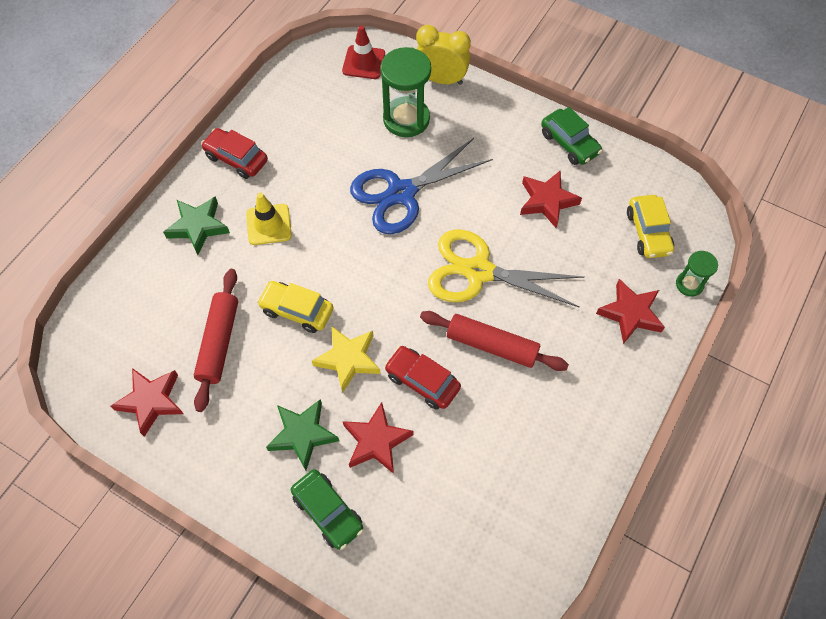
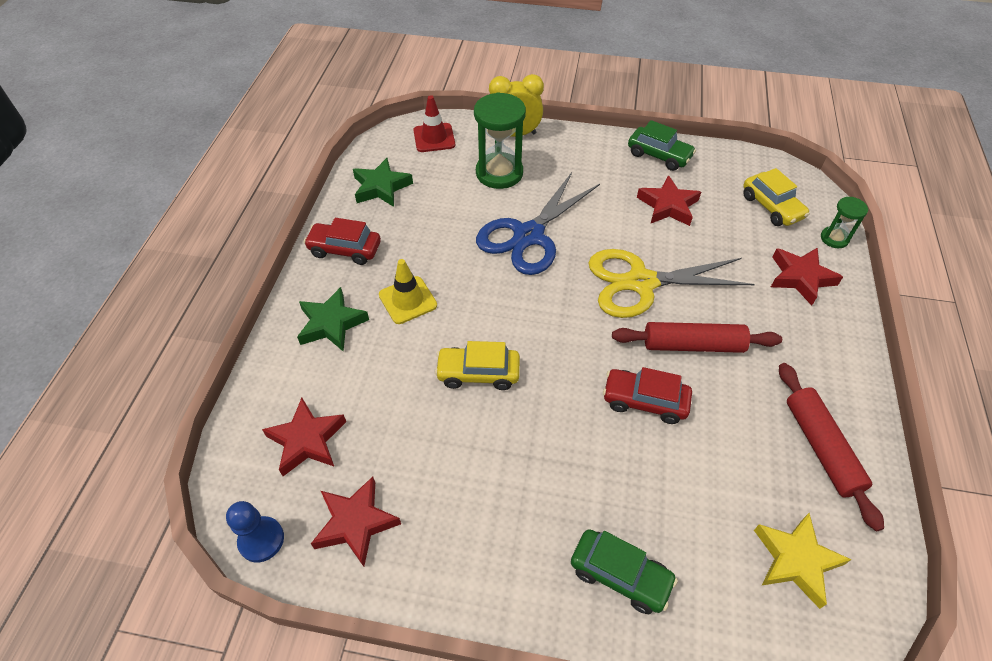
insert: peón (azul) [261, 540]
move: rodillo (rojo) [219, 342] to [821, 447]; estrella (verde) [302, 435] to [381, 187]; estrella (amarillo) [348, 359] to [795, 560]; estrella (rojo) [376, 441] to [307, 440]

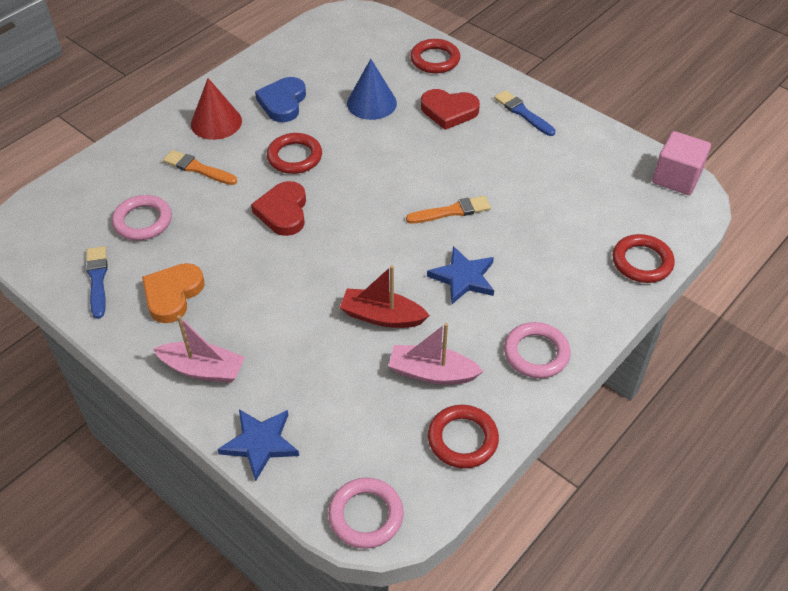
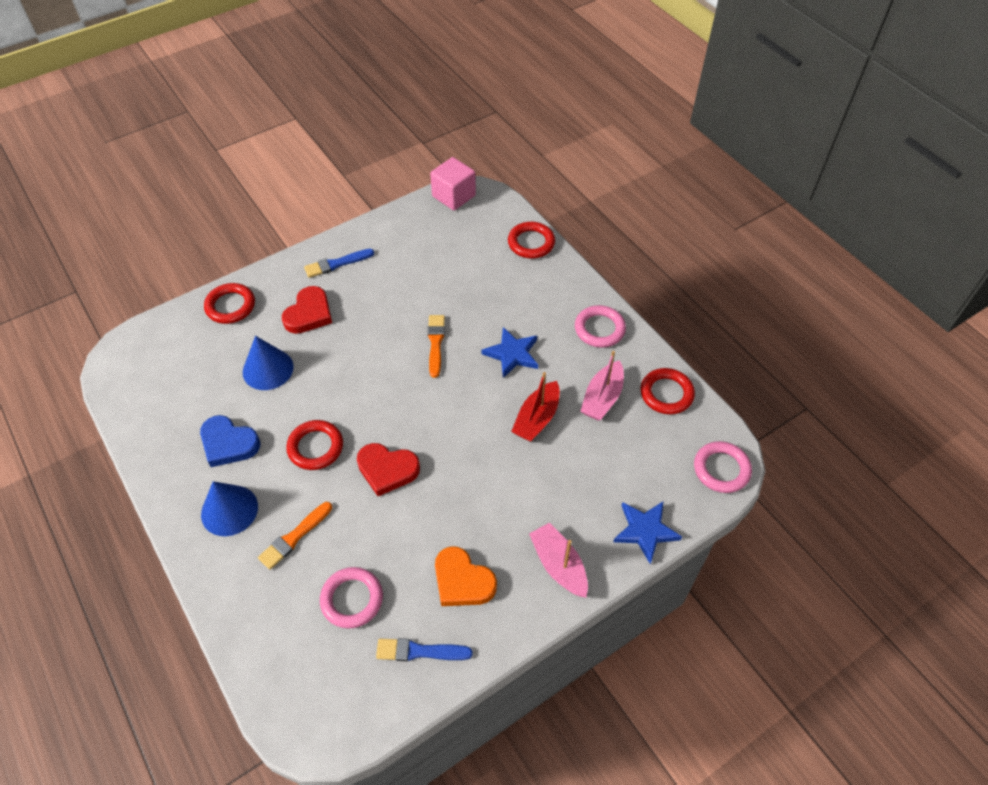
recolor: cono (rojo) [216, 122] to cono (azul) [229, 510]
rotate: barco (rosa) [203, 369] = [558, 565] 60 degrees counterclockwise

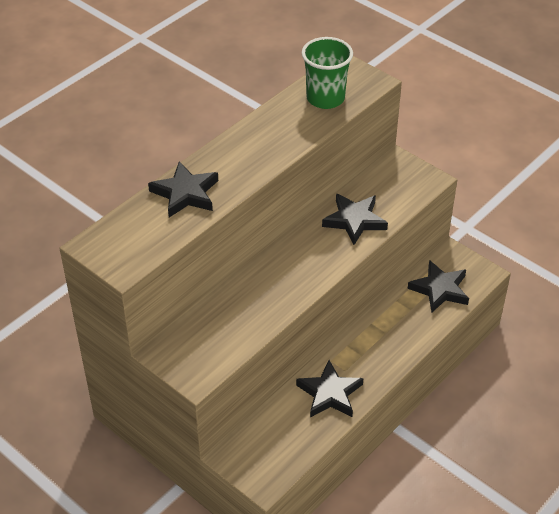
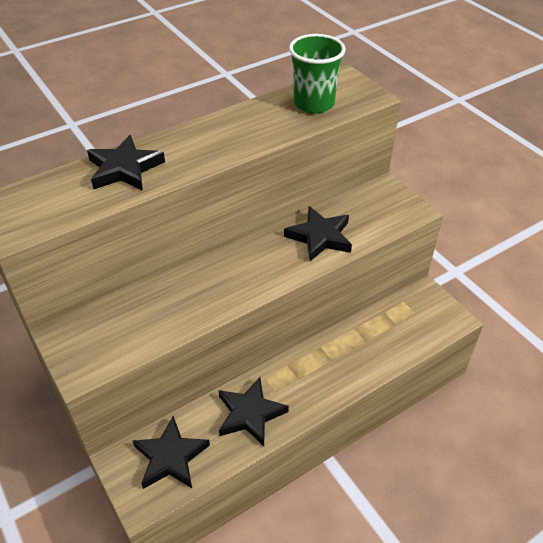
move: estrella (negro) [440, 289] to [171, 457]

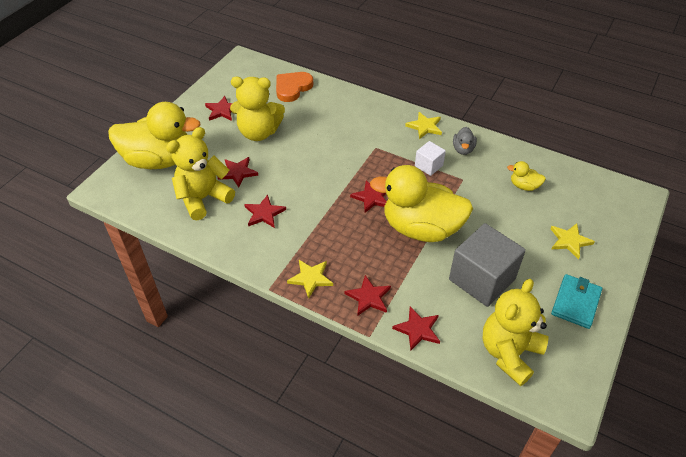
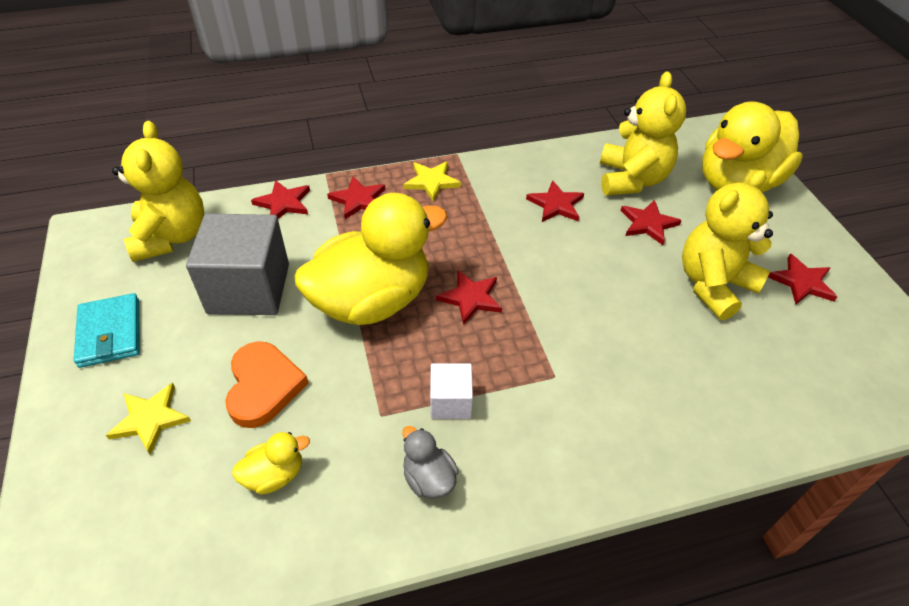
delete: estrella (amarillo) [424, 126]
move: corazón (naranja) [292, 88] to [263, 386]

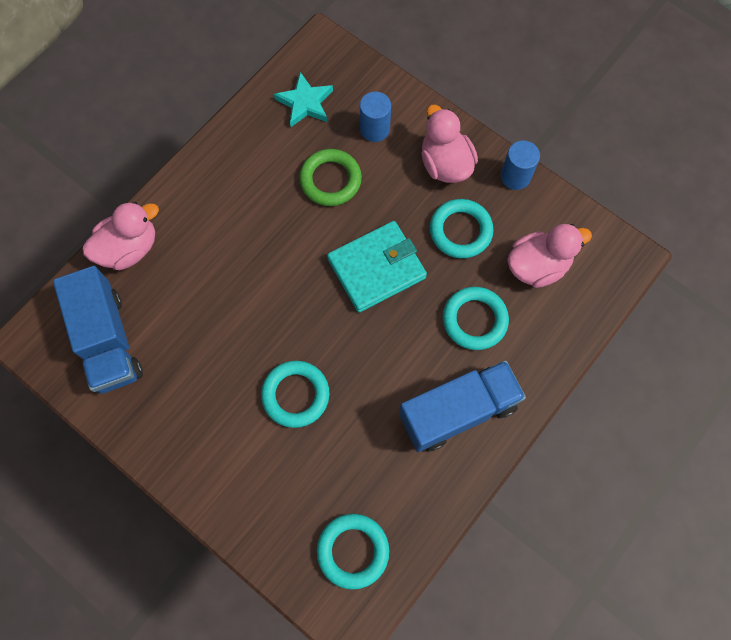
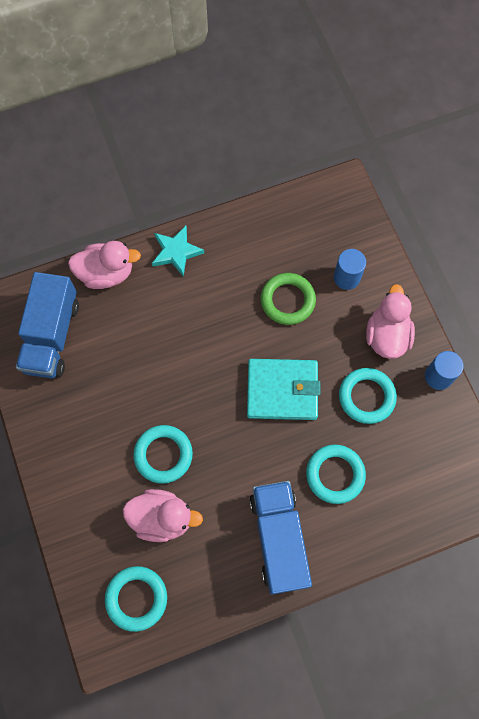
move: estrella (turquesa) [305, 103] to [176, 252]; pato (rosa) [537, 266] to [162, 518]
rotate: camión (azul) [458, 411] = [279, 539] 105 degrees counterclockwise

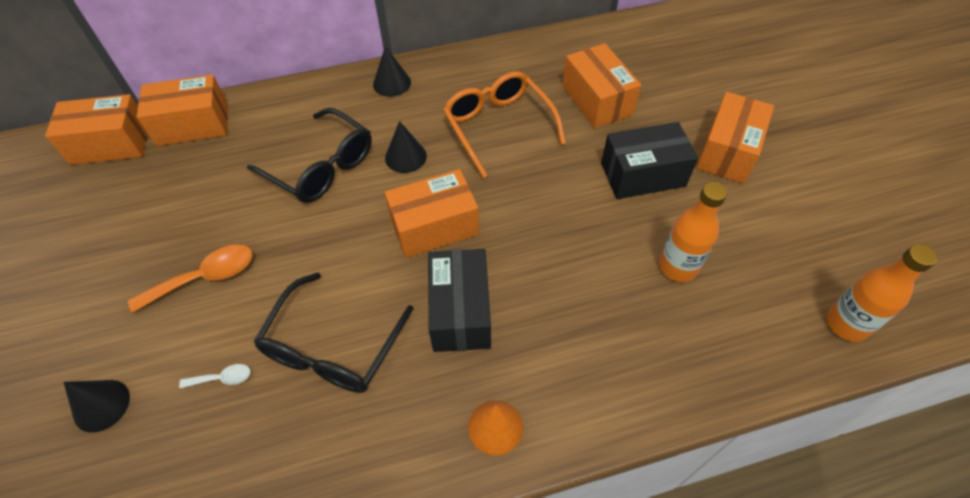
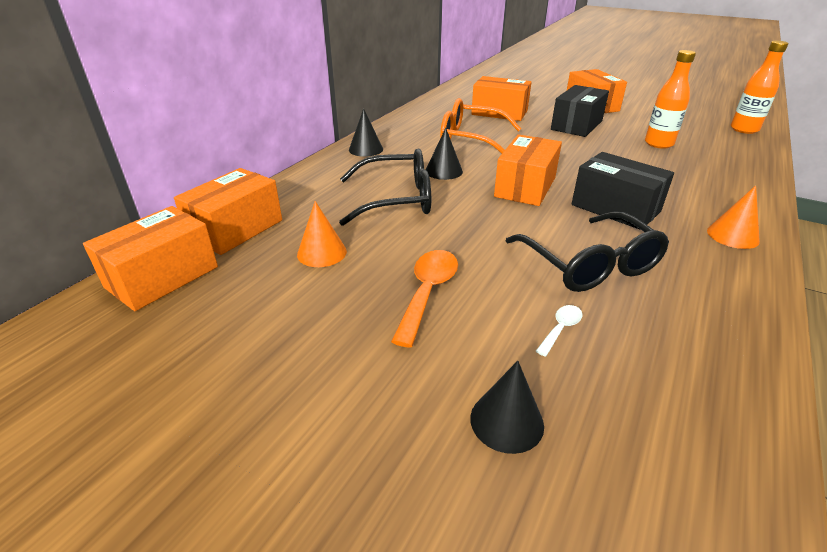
insert: cono (naranja) [322, 253]

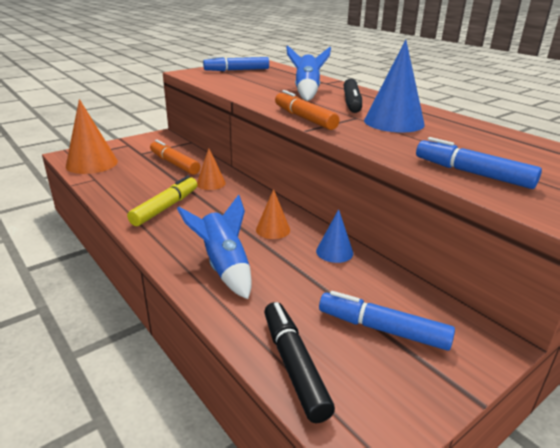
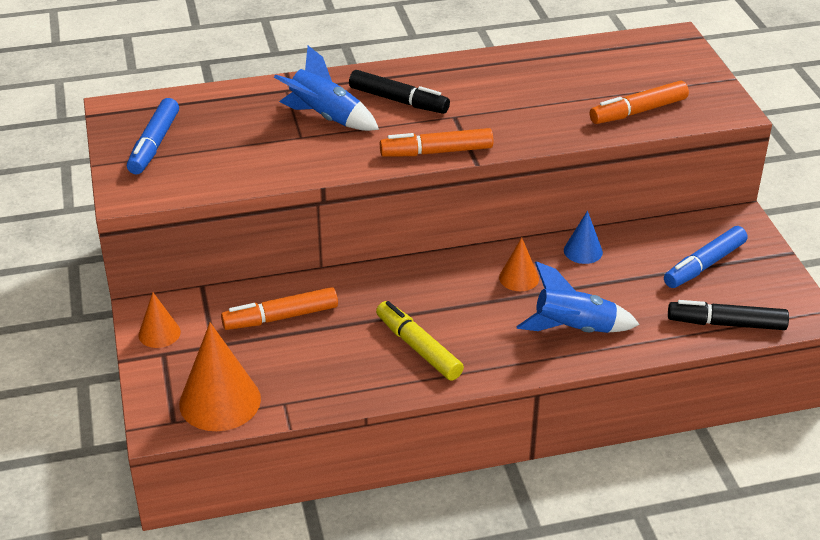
delete: cono (azul) [394, 122]
move: cono (naranja) [211, 183] to [159, 333]
recolor: rotulador (azul) [472, 173] to rotulador (naranja) [638, 111]

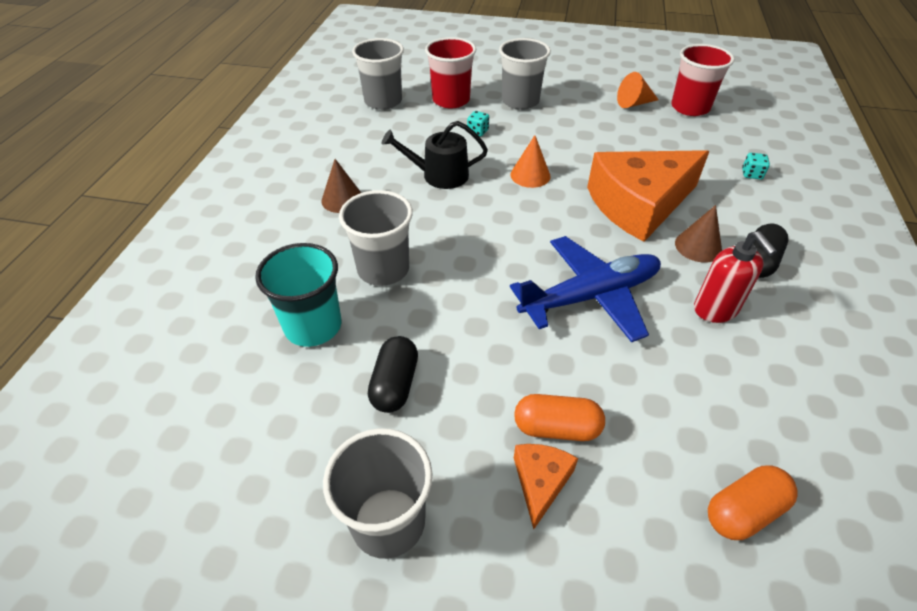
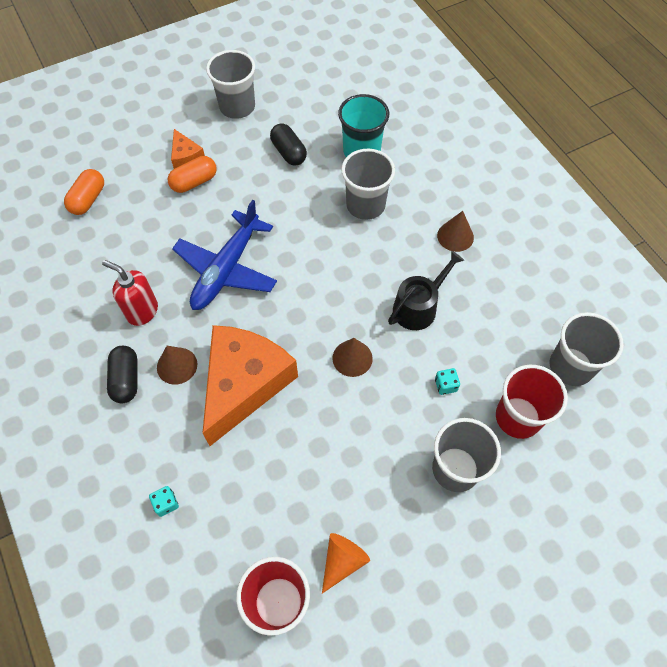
recolor: cono (naranja) [530, 175] to cono (marrón) [352, 358]

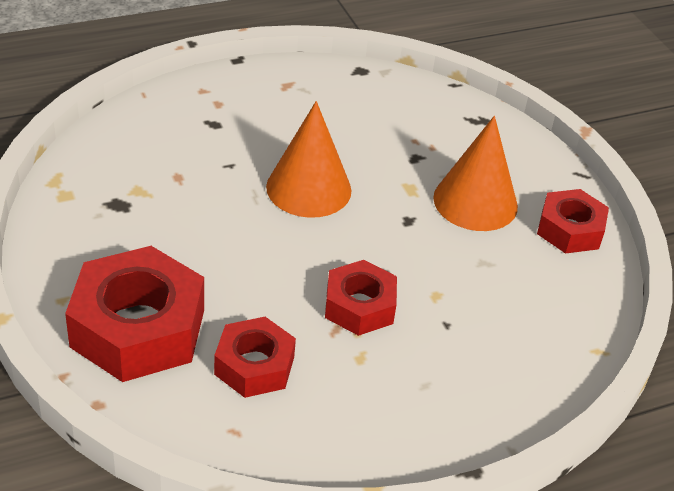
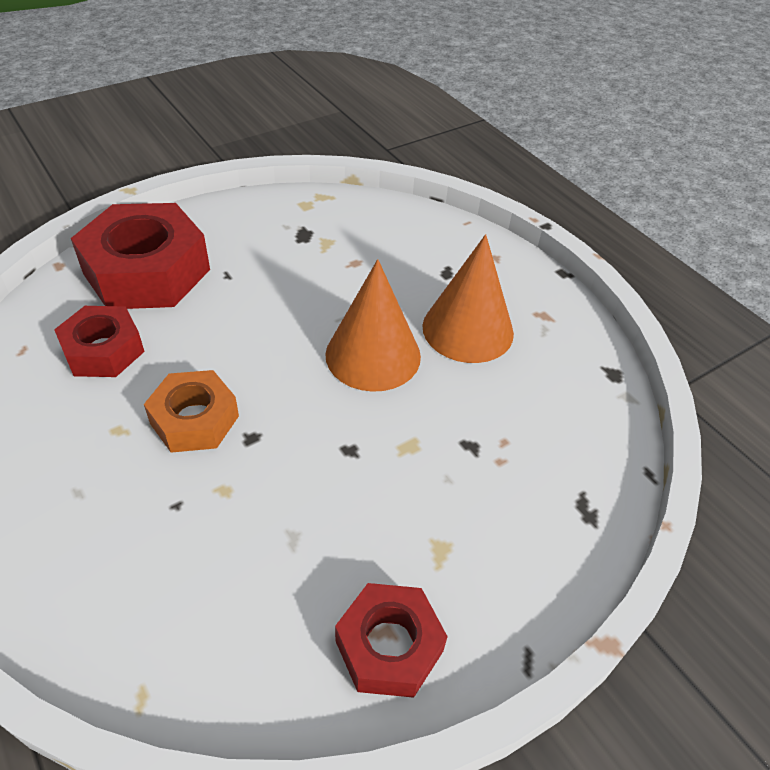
move: cono (naranja) [475, 202] to [468, 329]
recolor: tuerca (rojo) [359, 306] to tuerca (naranja) [194, 420]

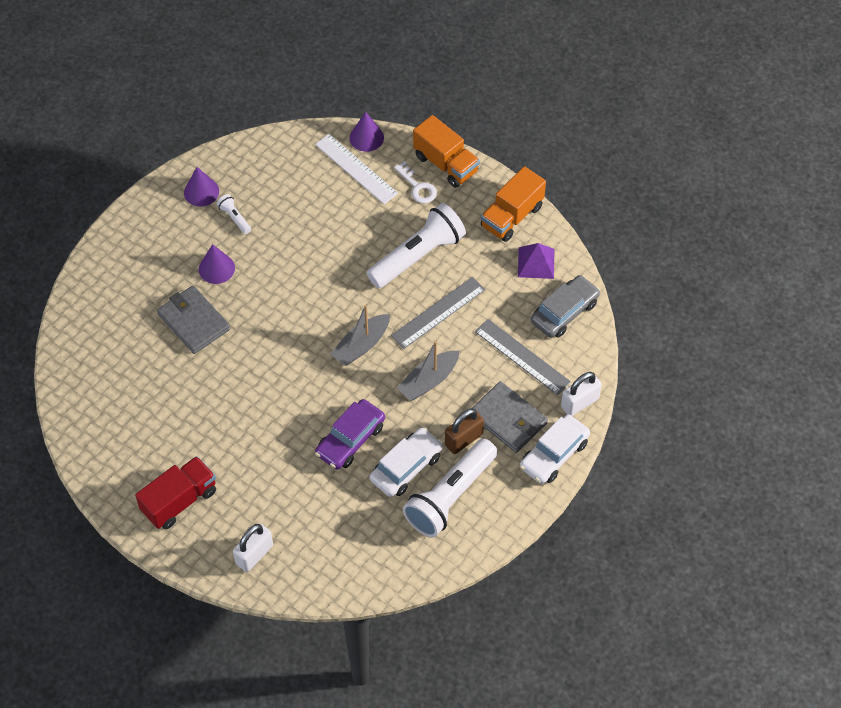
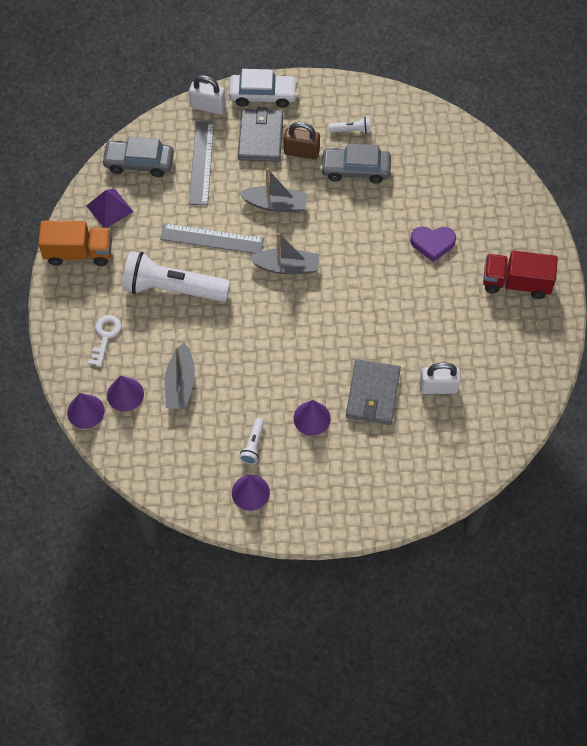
delete: coche (morado) [350, 440]; camión (naranja) [446, 164]
insert: barco (gris) [180, 383]; corazón (morado) [432, 243]
move: candado (blanco) [254, 554] to [438, 387]
replace: regla (blanco) [356, 169] to cono (morado) [125, 394]
recolor: coche (blanco) [406, 467] to coche (gris) [355, 169]
resize: lámpara de mano (blanco) [450, 496] = [351, 130] x0.43

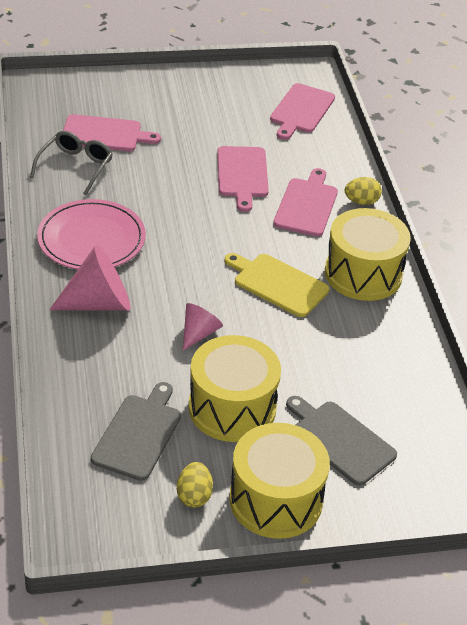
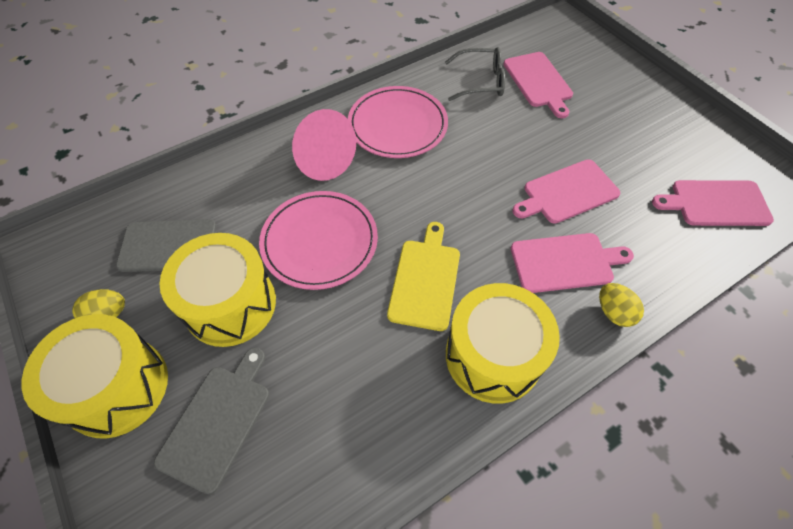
replace: cono (rosa) [199, 333] to plato (rosa) [319, 241]

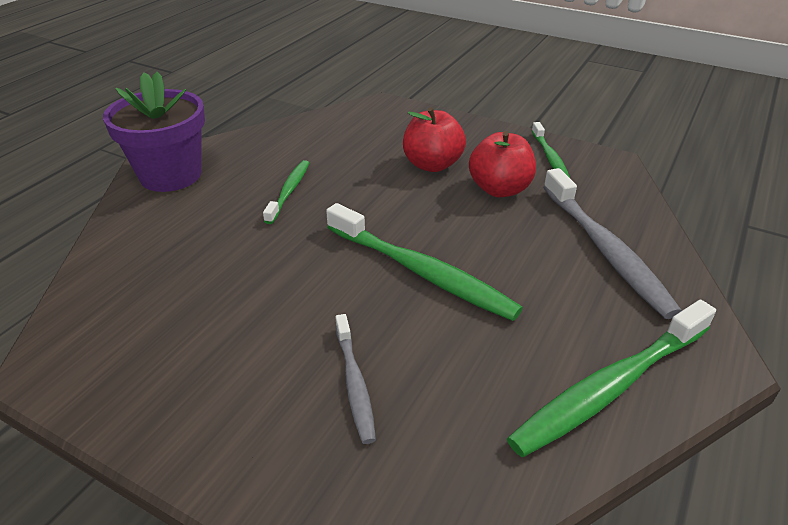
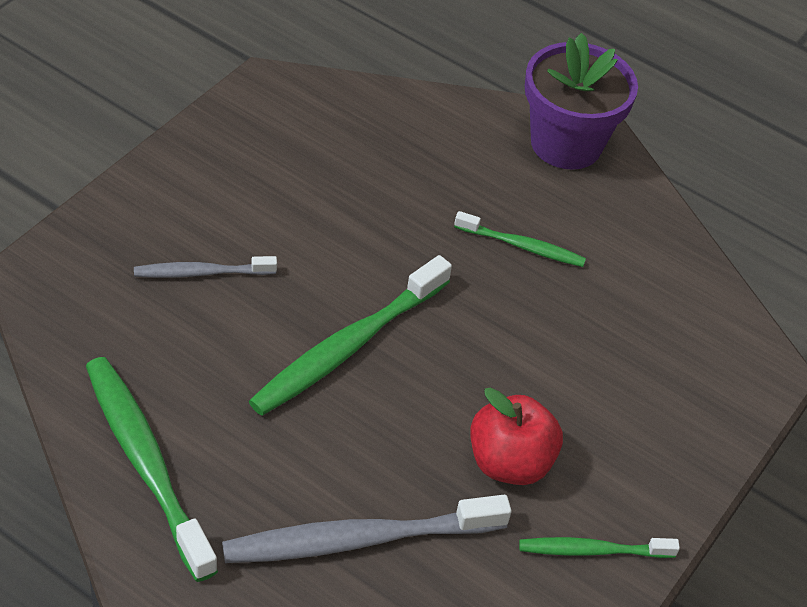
delete: manzana (rojo) [432, 165]

